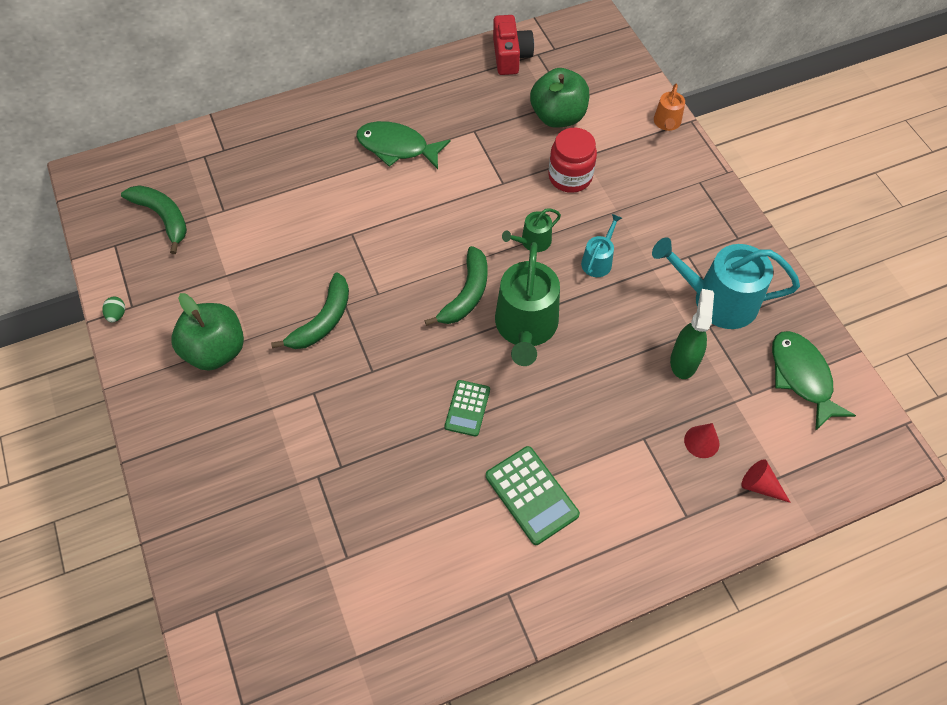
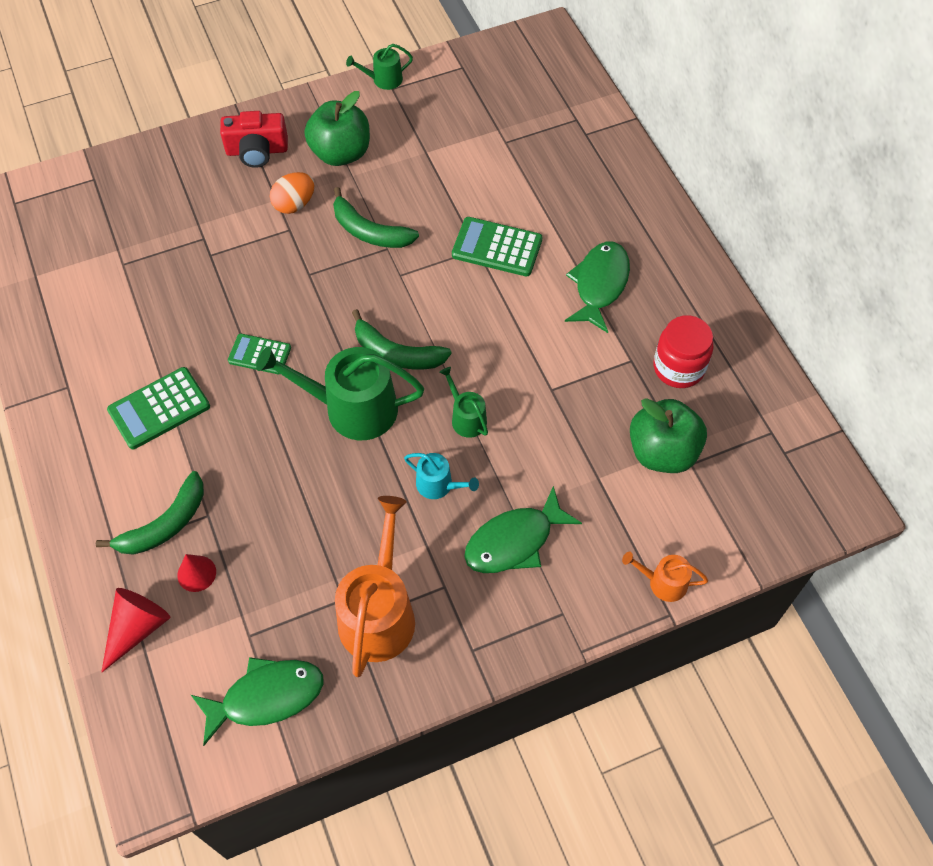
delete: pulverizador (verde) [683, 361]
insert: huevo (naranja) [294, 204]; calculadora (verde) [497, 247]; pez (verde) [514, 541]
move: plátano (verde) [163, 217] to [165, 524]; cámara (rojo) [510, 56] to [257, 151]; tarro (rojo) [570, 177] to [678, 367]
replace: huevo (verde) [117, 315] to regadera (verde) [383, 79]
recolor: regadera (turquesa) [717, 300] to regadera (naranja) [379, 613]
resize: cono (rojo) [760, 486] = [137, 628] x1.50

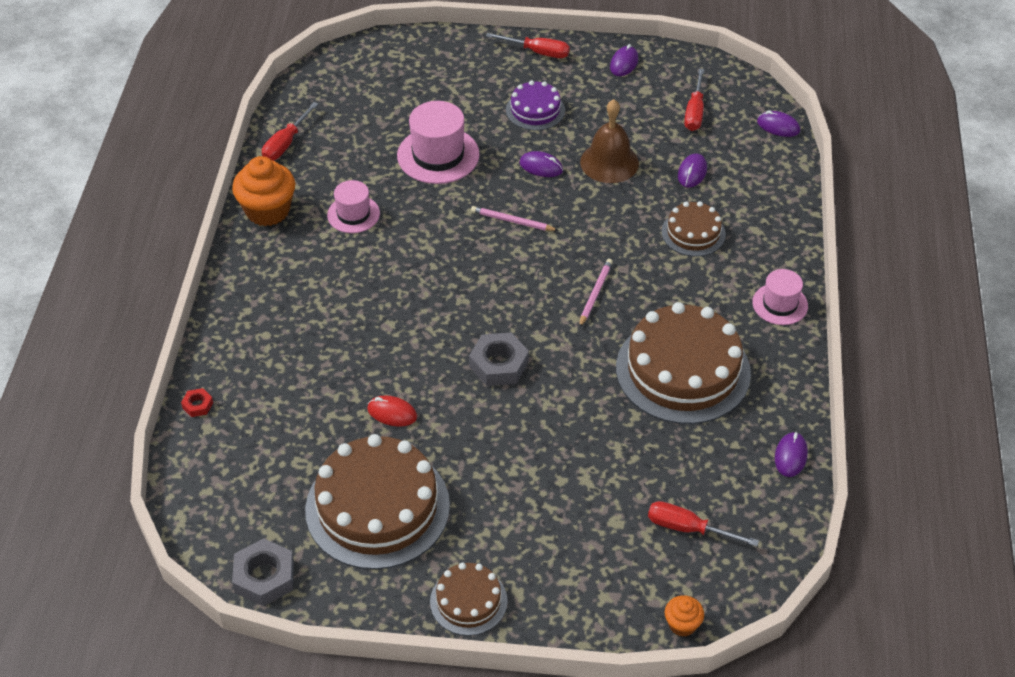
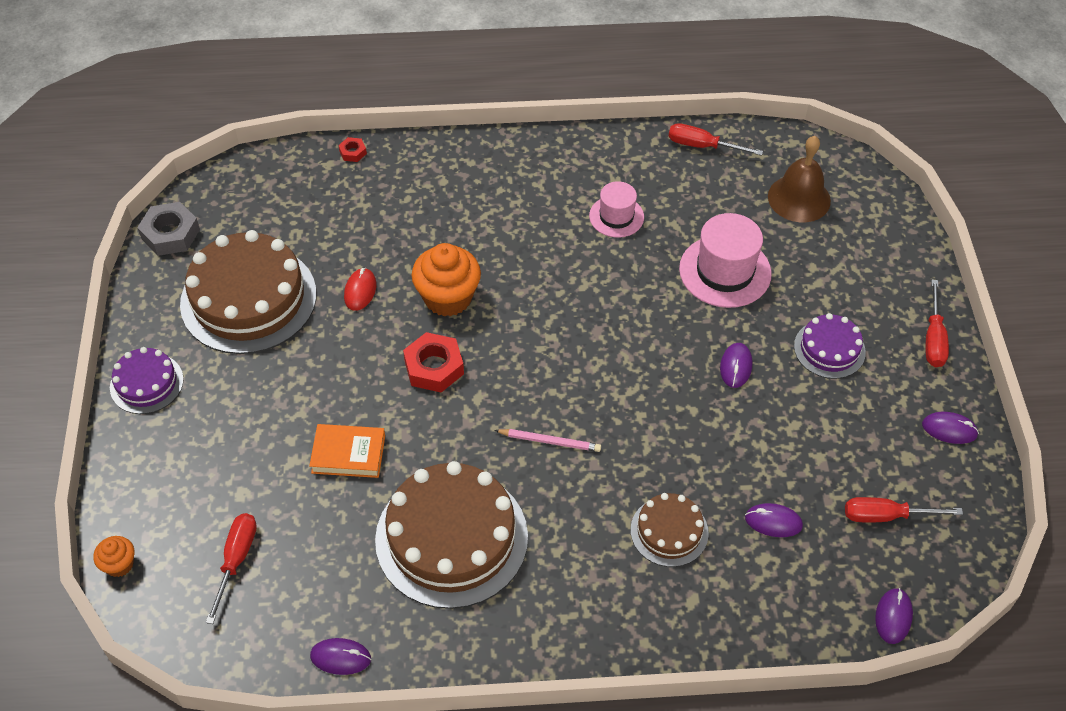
delete: lápiz (rosa) [512, 221]; sombrero (rosa) [780, 304]
insert: libro (naranja) [348, 454]
move: magdalena (naranja) [268, 211] to [448, 298]; campana (marrón) [609, 162] to [799, 198]
recolor: tarta (marrón) [468, 601] to tarta (morado) [146, 383]; tuerca (gris) [499, 364] to tuerca (rojo) [434, 367]

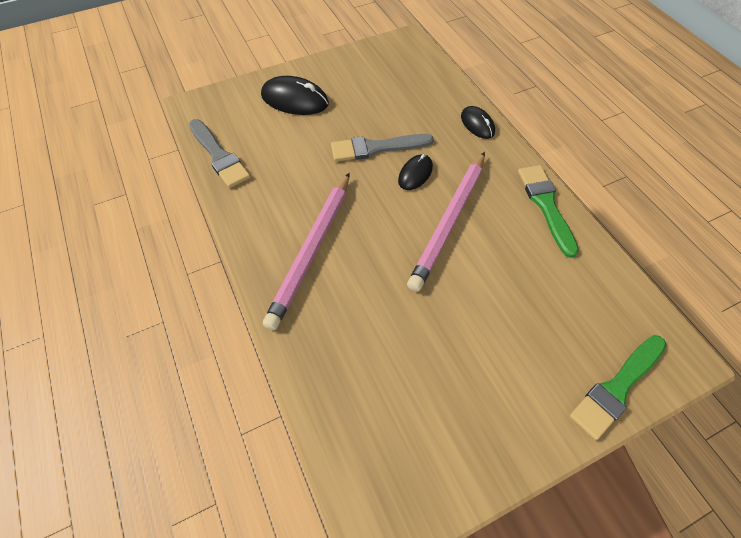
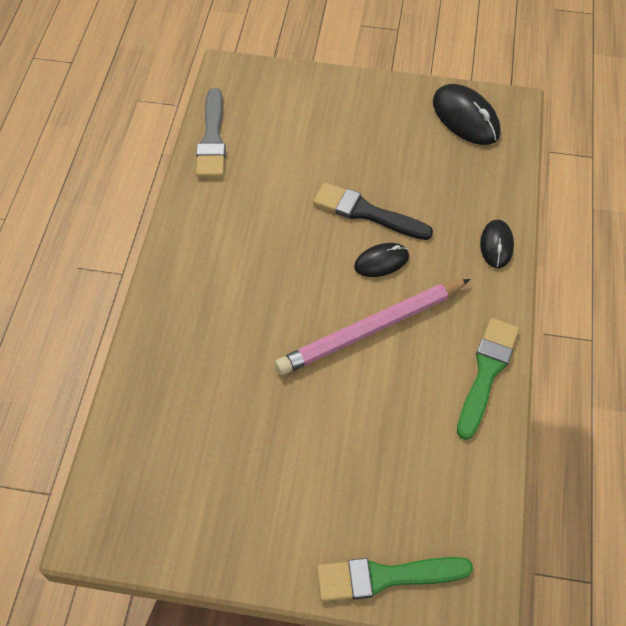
delete: lápiz (rosa) [311, 251]
move: ratón (negro) [295, 100] to [465, 118]
recolor: pincel (gris) [377, 148] to pincel (negro) [367, 213]

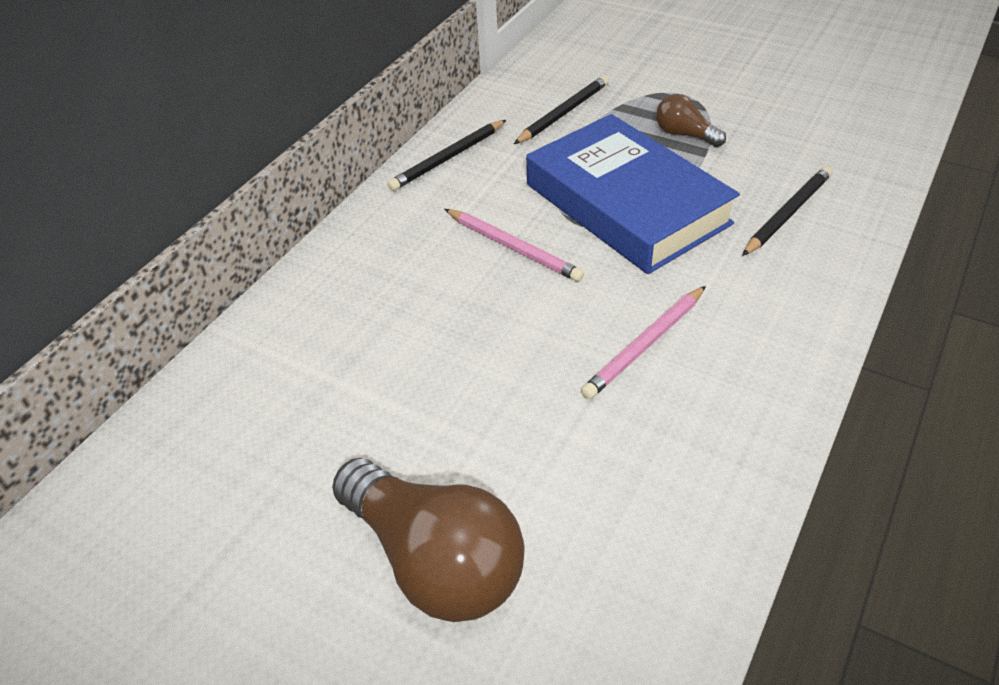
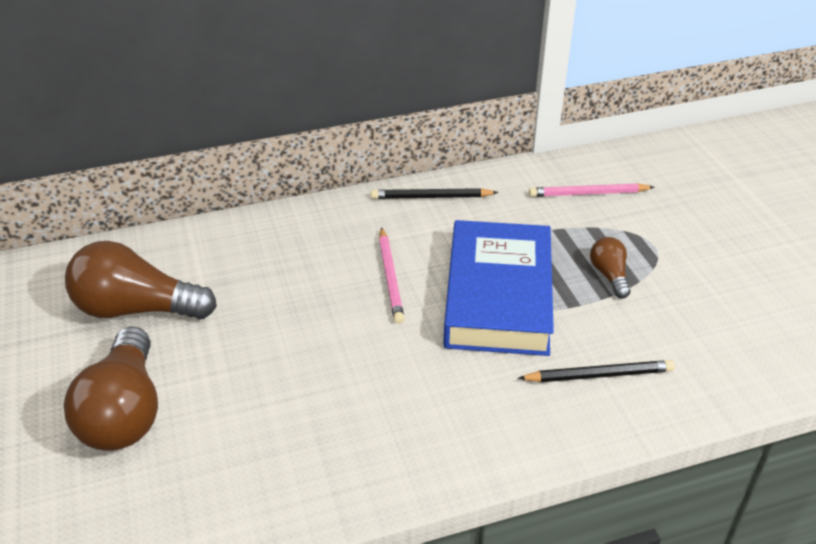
delete: lápiz (negro) [563, 113]
insert: bombilla (marrón) [137, 309]
move: lápiz (rosa) [645, 345] to [588, 193]

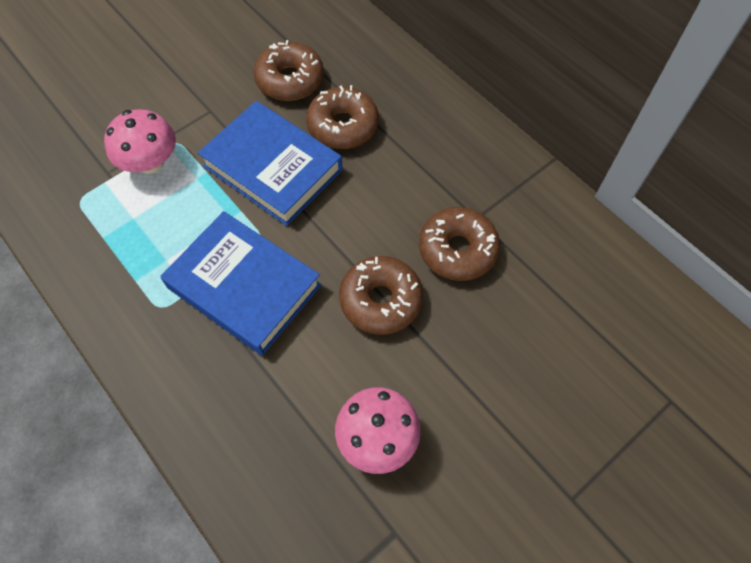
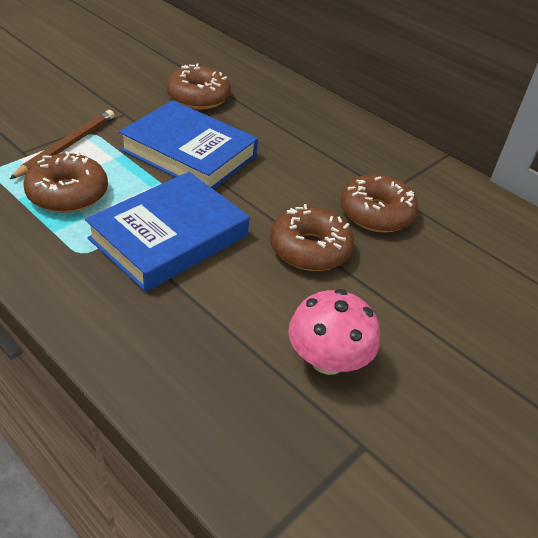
move: rosquilla (marrón) [343, 126] to [68, 194]
replace: seta (rosa) [150, 162] to lápiz (marrón) [67, 146]
rotate: libro (azul) [244, 286] = [169, 237] 75 degrees counterclockwise

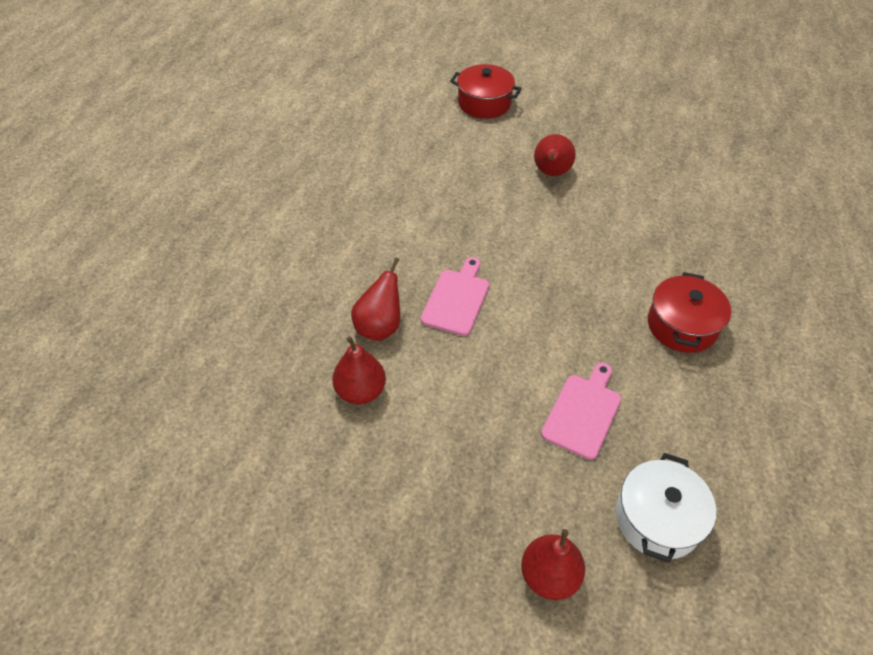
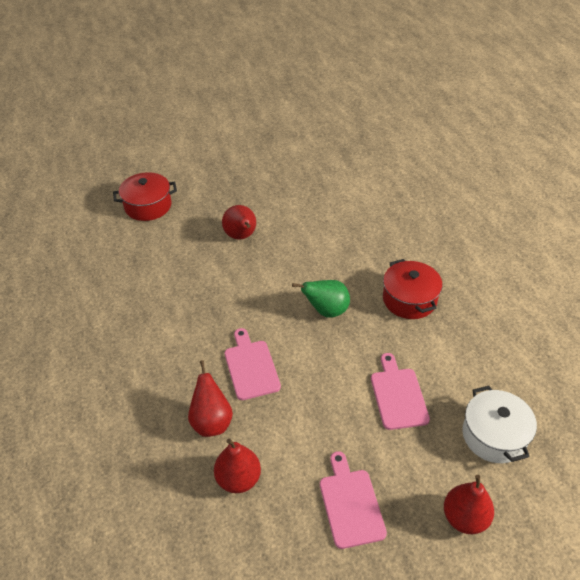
insert: pera (verde) [326, 311]; tabla de cortar (rosa) [350, 504]

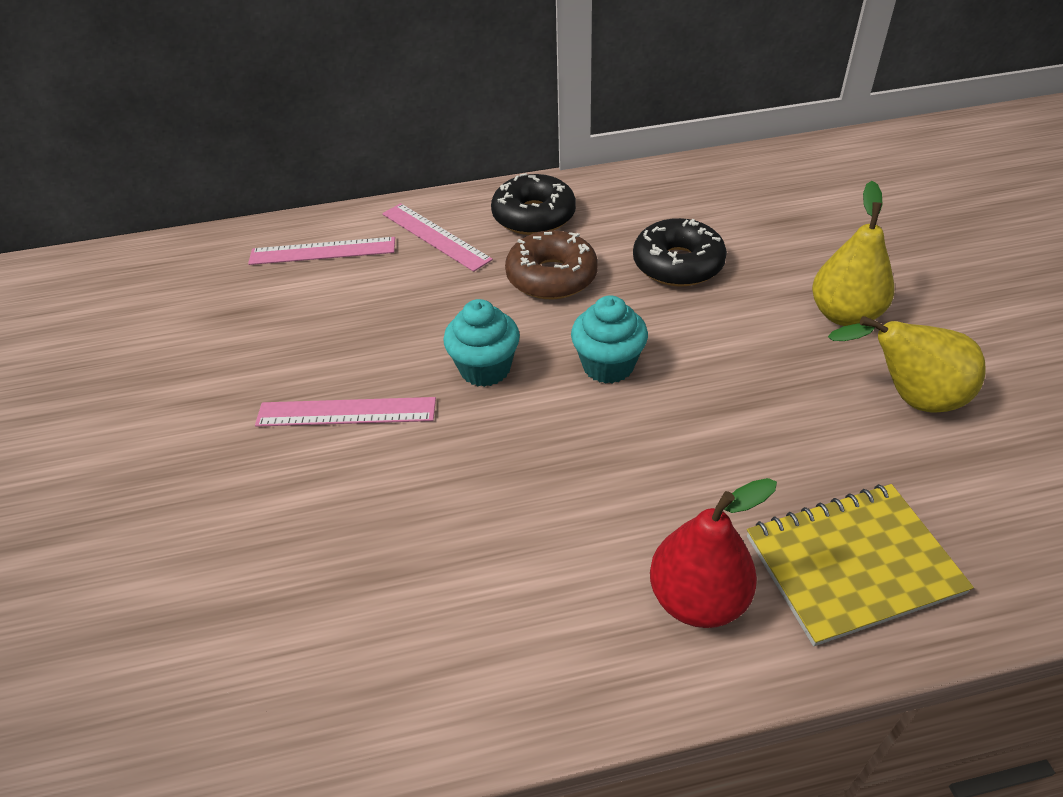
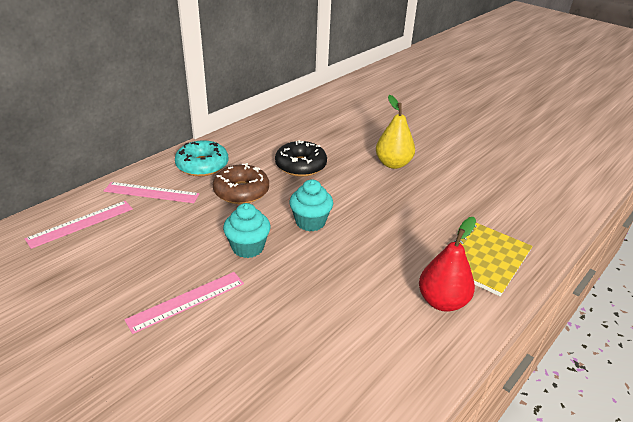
delete: pera (amarillo) [909, 397]
recolor: rosquilla (negro) [534, 216] to rosquilla (turquesa) [202, 165]

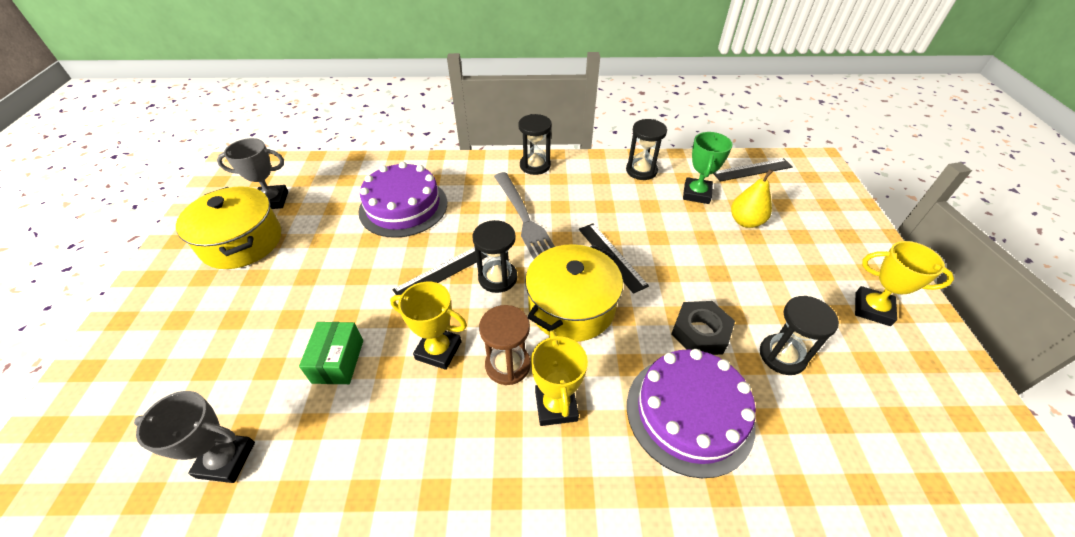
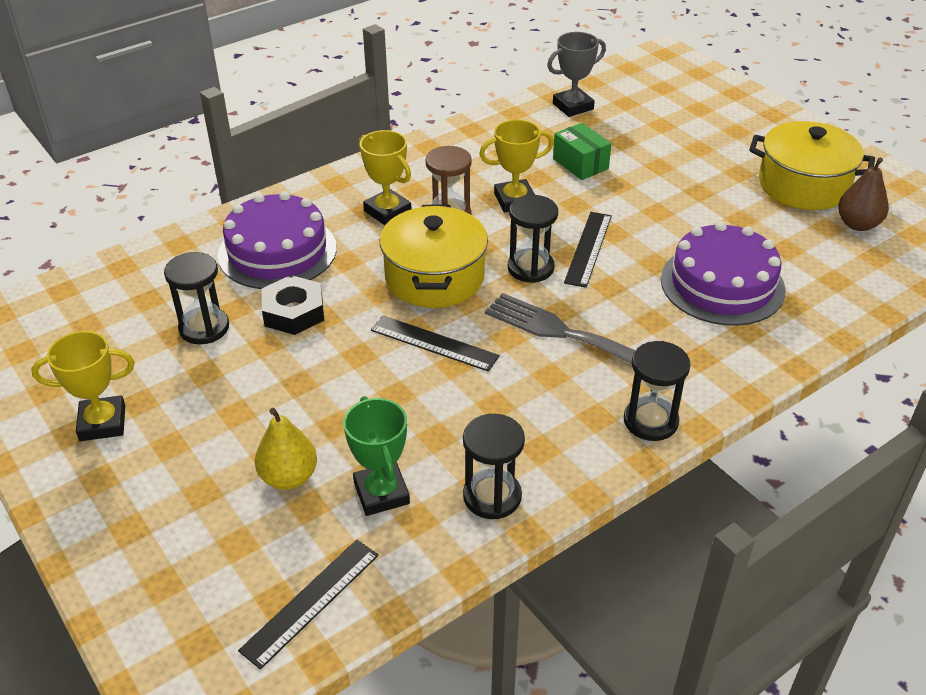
replace: trofeo (gris) [272, 201] to pera (marrón) [857, 224]

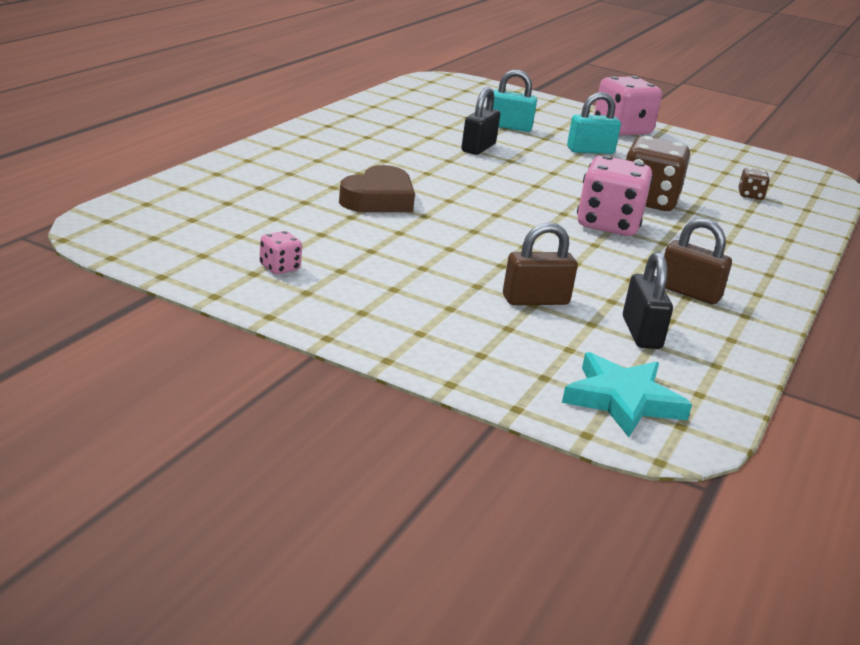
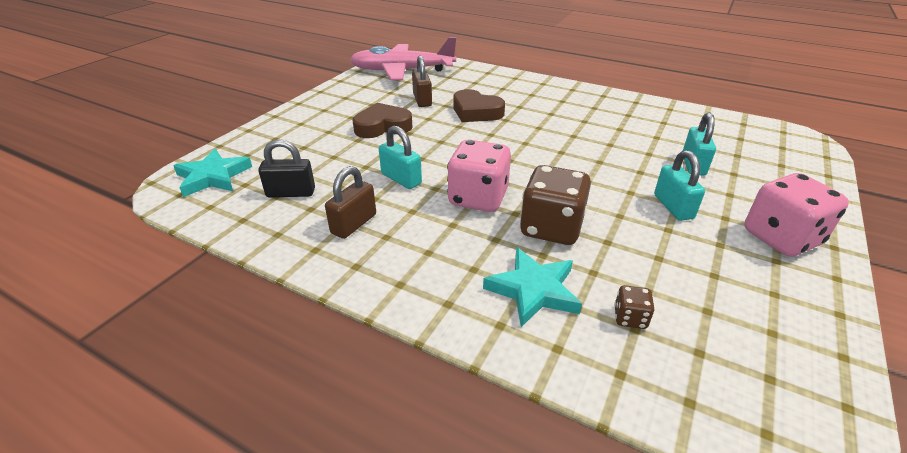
delete: dado (rosa) [279, 268]; candado (negro) [478, 148]
insert: avión (rosa) [403, 71]; corazón (marrón) [382, 127]; candado (turquesa) [401, 179]; estrella (turquesa) [533, 290]
move: candado (marrón) [535, 300] to [422, 100]

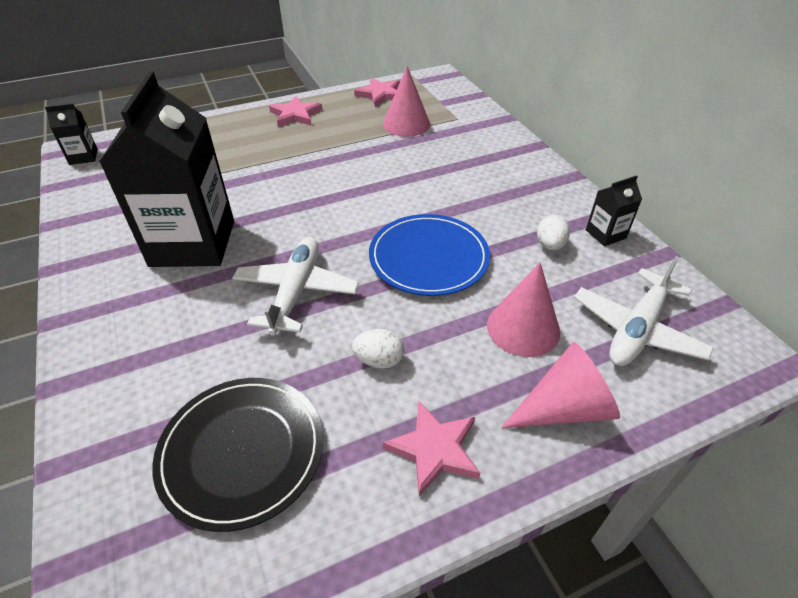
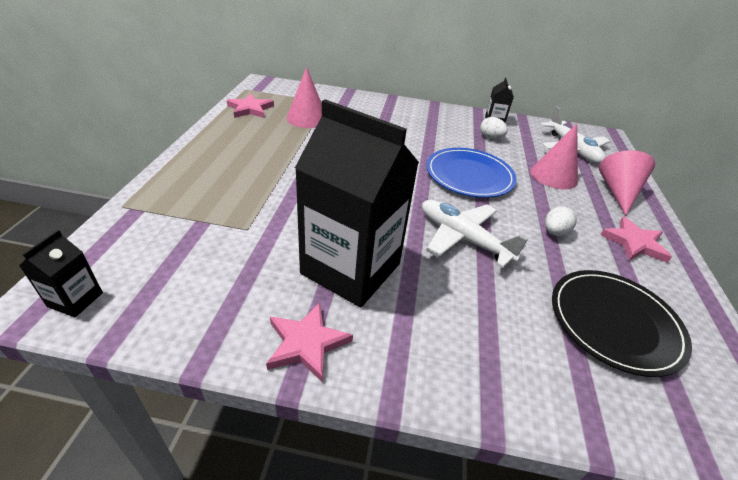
move: estrella (rosa) [295, 115] to [306, 343]

